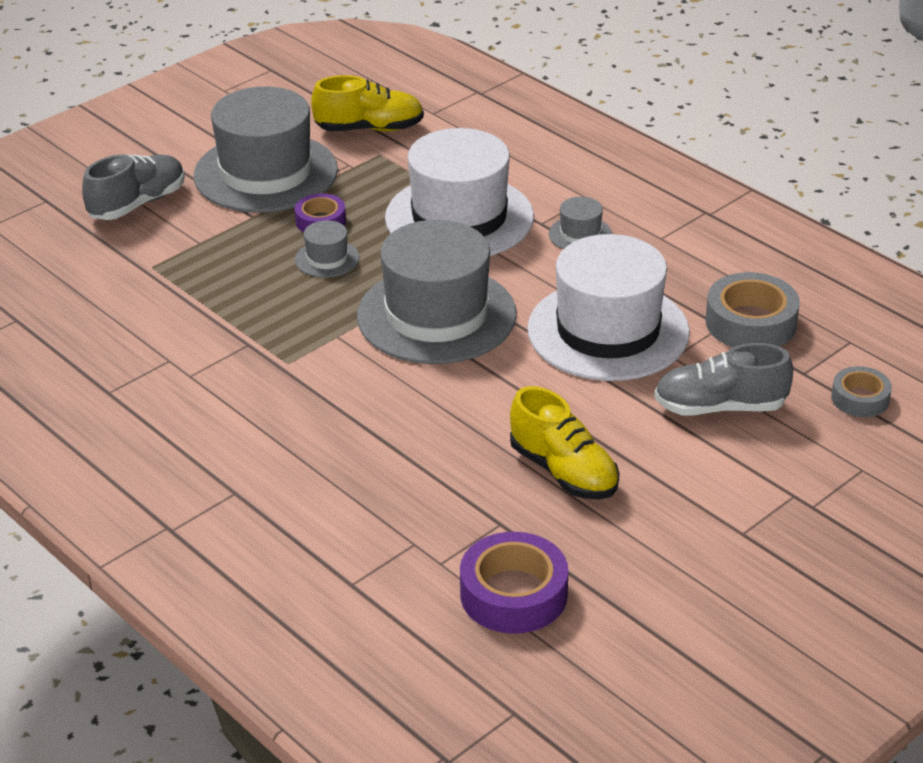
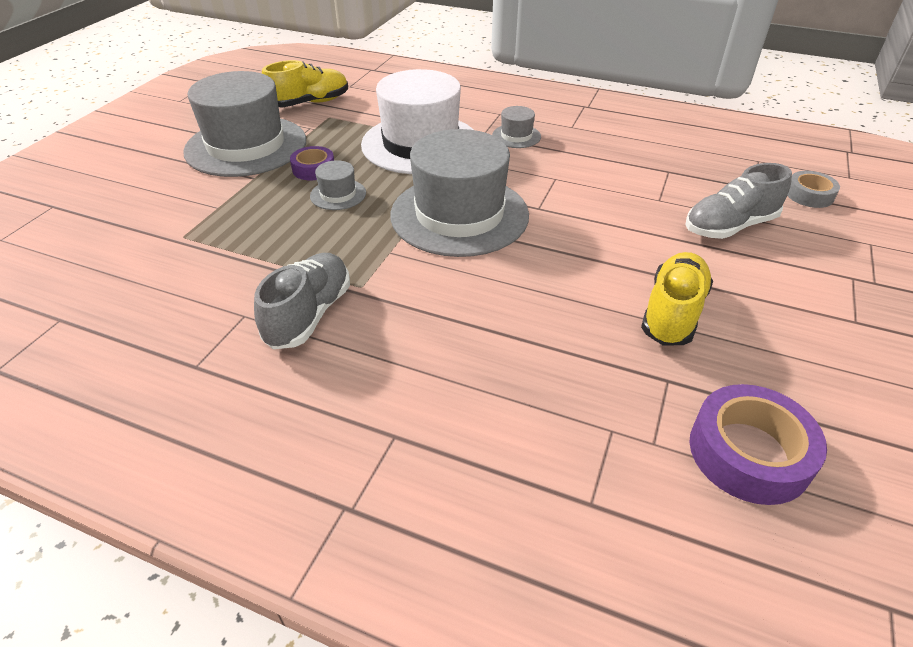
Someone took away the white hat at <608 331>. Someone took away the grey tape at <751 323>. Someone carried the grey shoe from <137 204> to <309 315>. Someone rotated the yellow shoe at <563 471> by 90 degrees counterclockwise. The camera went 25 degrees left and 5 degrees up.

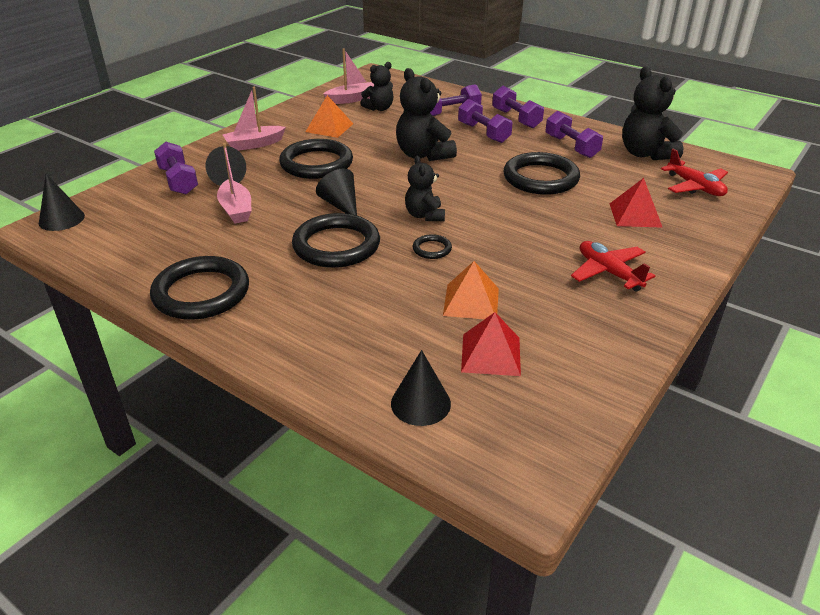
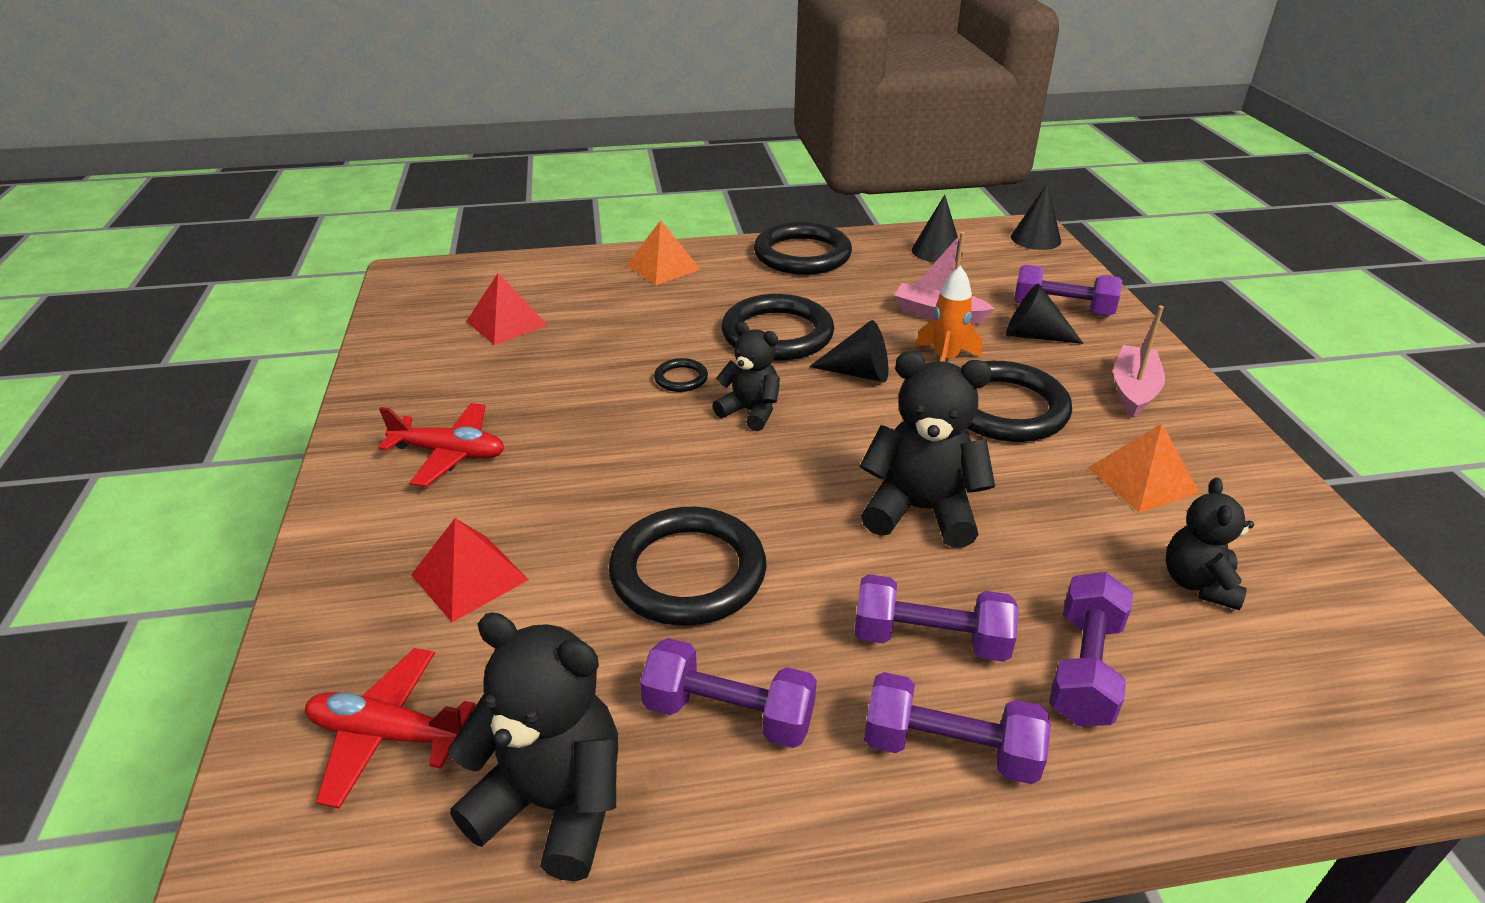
Someone took away the pink boat at <352 99>. Someone put down the orange rocket at <945 360>. Someone carried the black cone from <420 403> to <936 251>. Someone carried the orange pyramid from <471 301> to <663 267>. The camera went 135 degrees right and 0 degrees up.

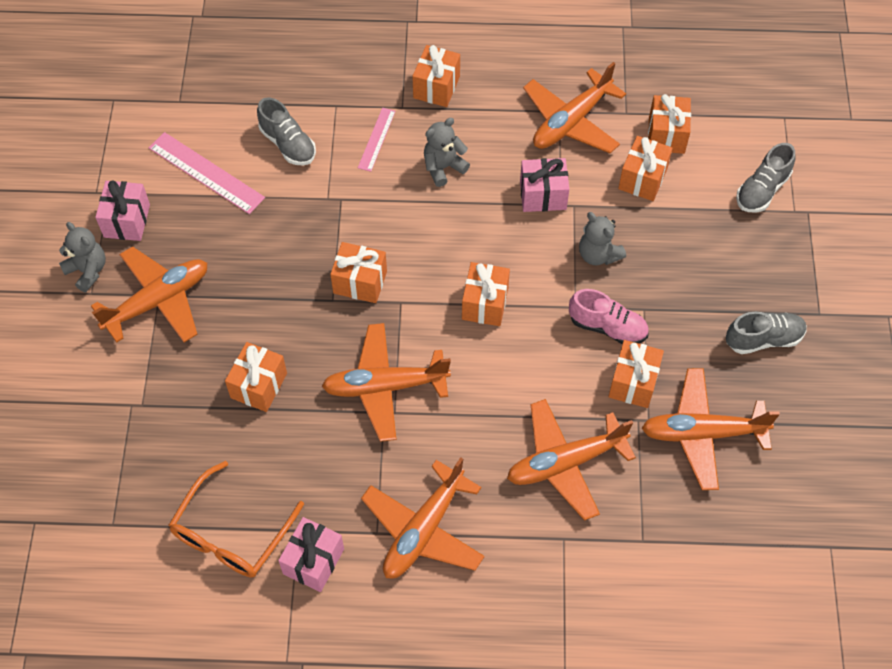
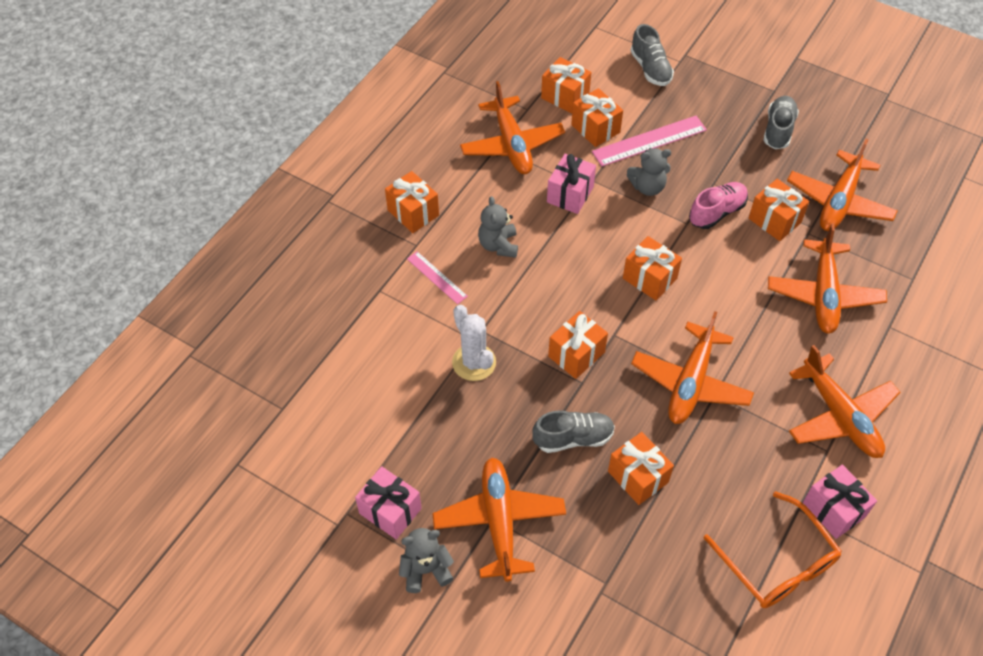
Someone put down the white cactus at <474 362>. Someone carried the pink ruler from <206 172> to <649 141>. Someone carried the grey shoe from <288 144> to <573 438>. The camera went 60 degrees left and 5 degrees down.

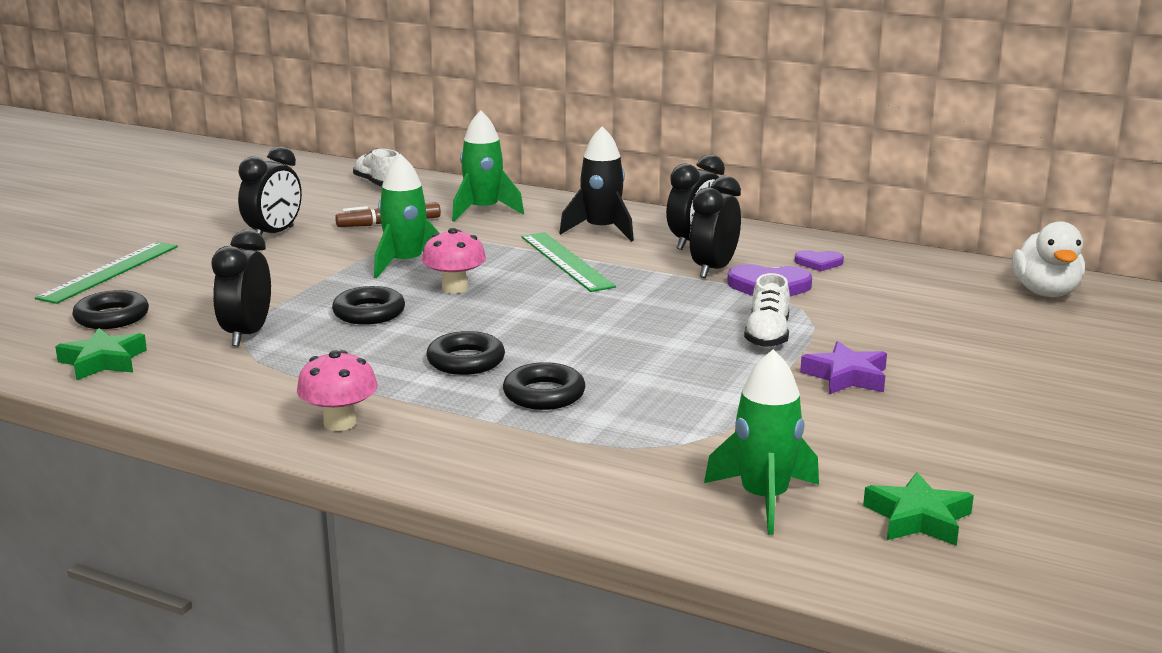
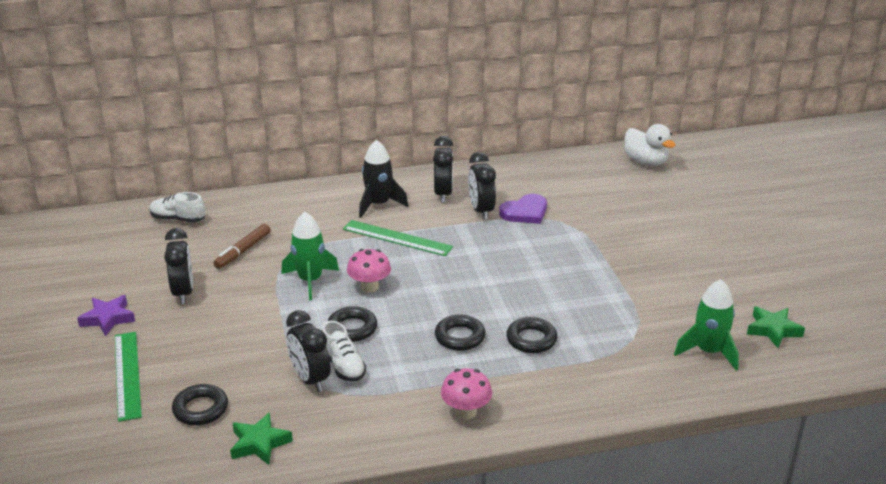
Someone took away the green rocket at <483 211>. Someone took away the purple heart at <819 263>. Someone carried the white shoe from <767 336> to <343 366>. Someone carried the purple star from <846 376> to <108 318>. The camera went 40 degrees left and 10 degrees up.

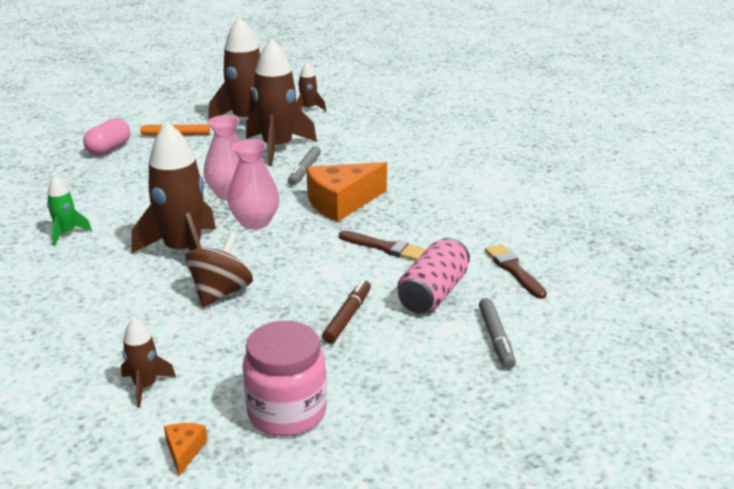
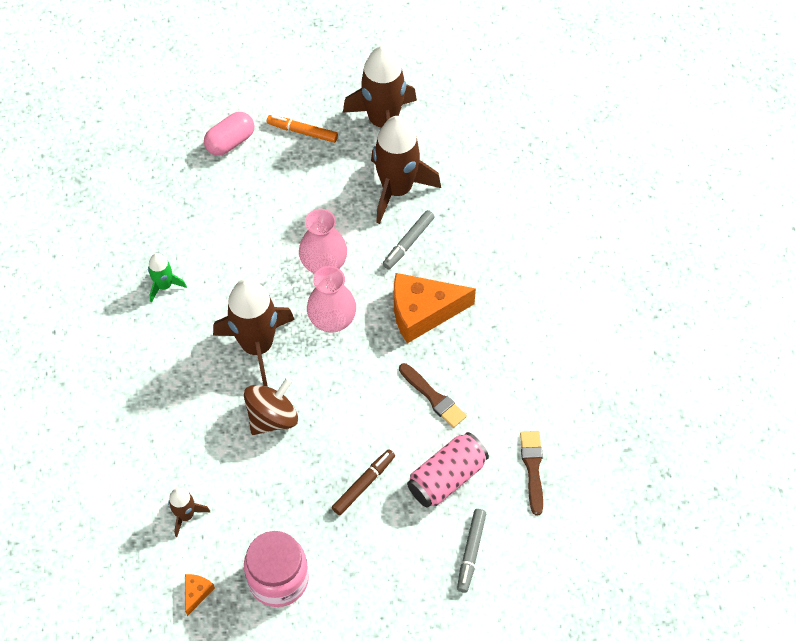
Someone took away the brown rocket at <308 108>. The camera went 20 degrees right and 30 degrees up.

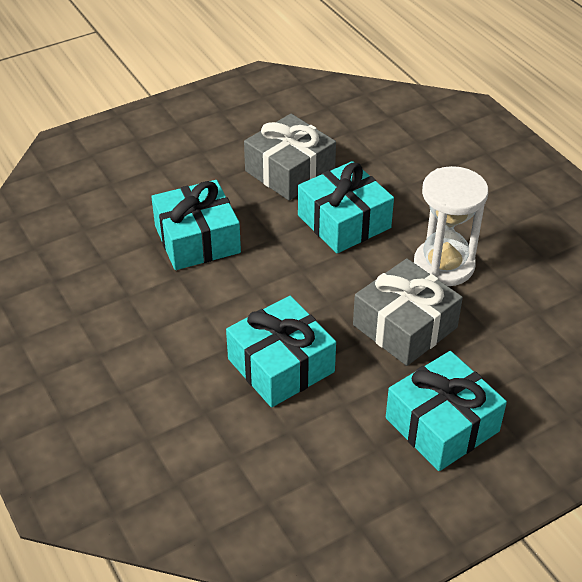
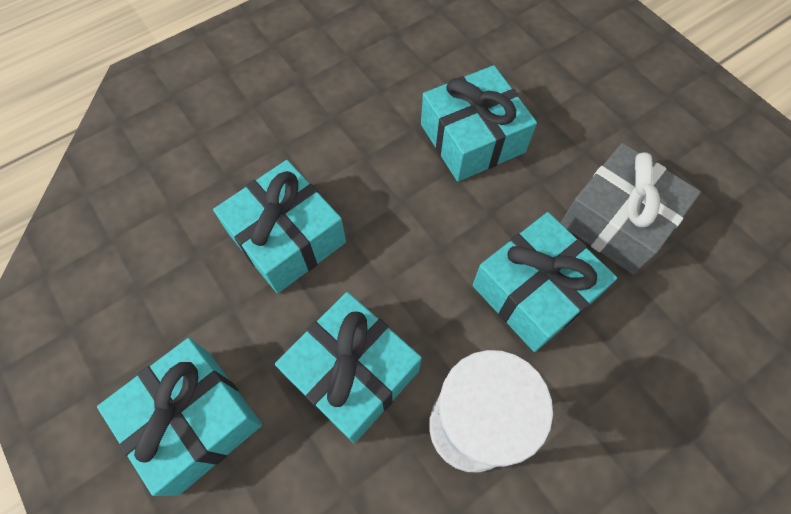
Someone repainted the grey gift at <405 326>, which became the turquoise gift at <352 373>. The camera went 85 degrees right and 20 degrees up.

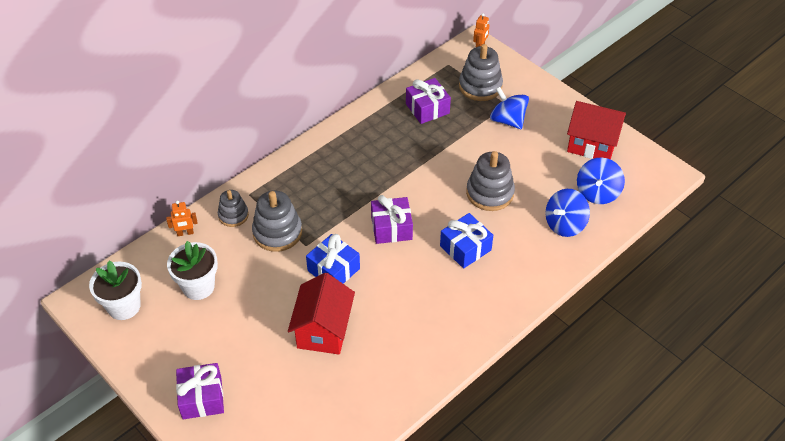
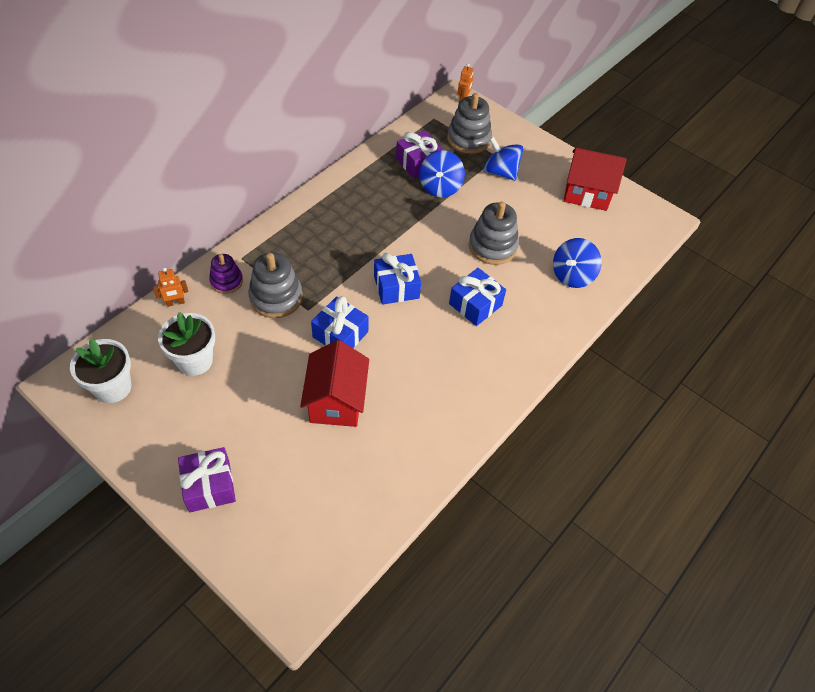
Someone carried the blue spinning top from <597 193> to <440 187>. Someone repainted the grey stacking toy at <233 215>, which became the purple stacking toy at <226 281>. Someone repainted the purple gift at <391 228>, which became the blue gift at <396 287>. The camera went 10 degrees left and 5 degrees up.

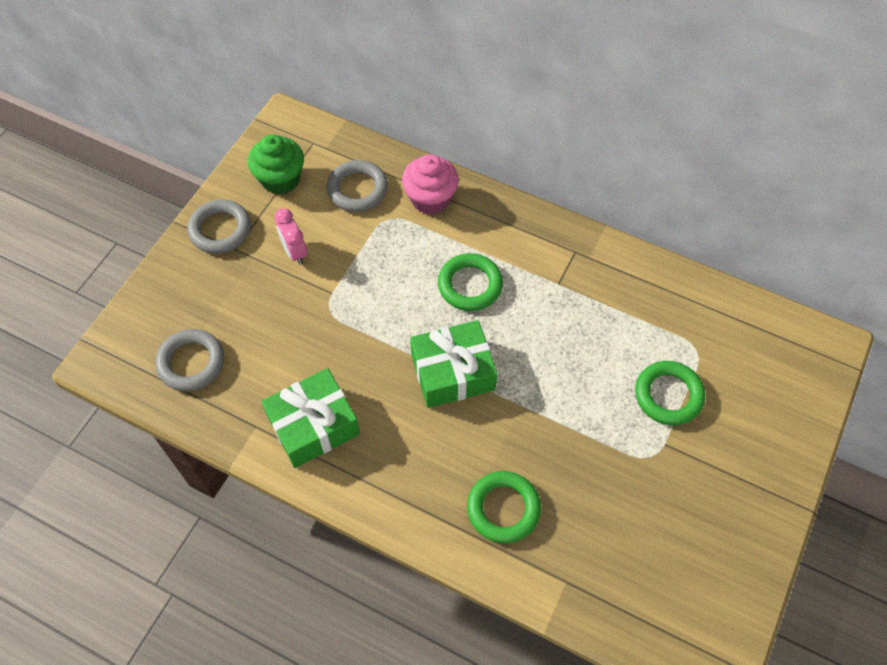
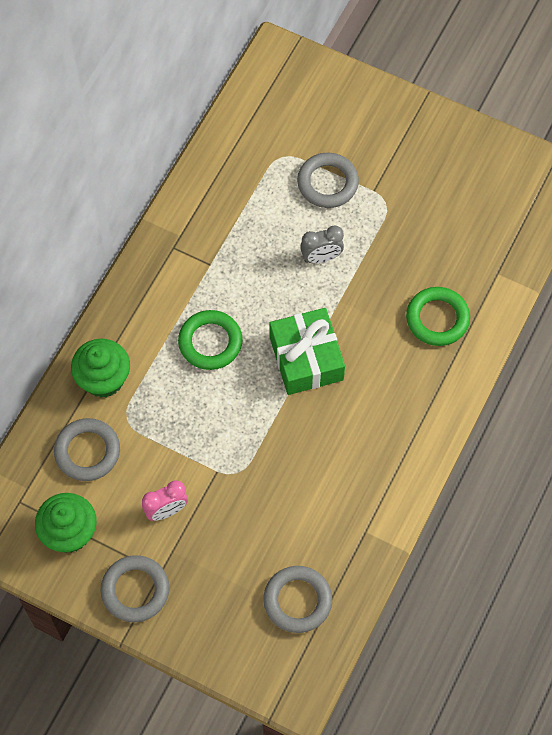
Someone took away the green gift at <313 425>. Someone put down the grey clock at <321 257>. Someone repainted the pink cupcake at <430 199>, which became the green cupcake at <103 379>. Someone repainted the green ring at <668 395>, which became the grey ring at <327 183>. The camera went 90 degrees left and 5 degrees up.

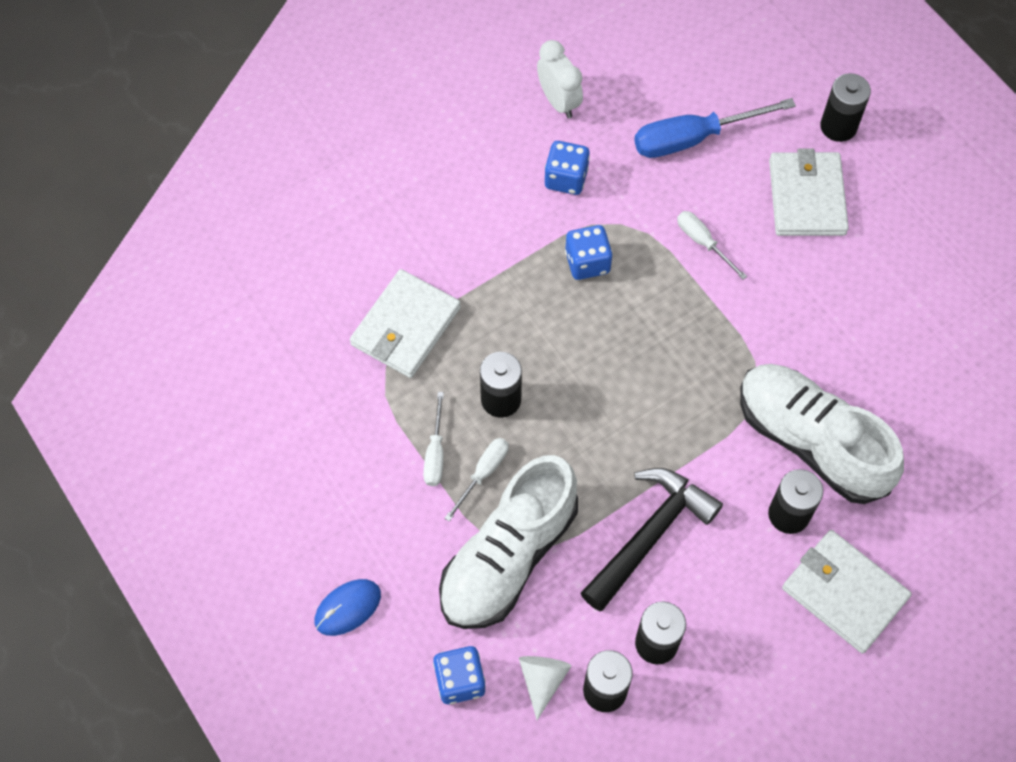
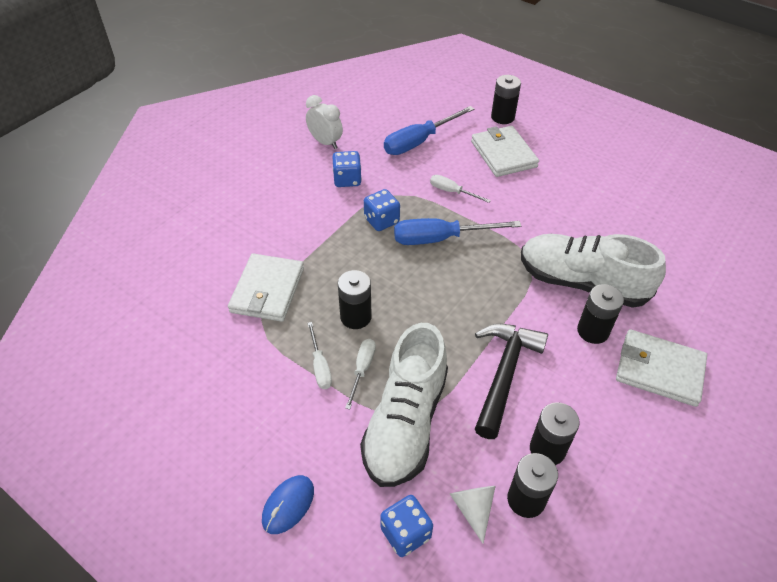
Someone put down the blue screwdriver at <440 239>. The camera went 20 degrees left and 15 degrees down.

